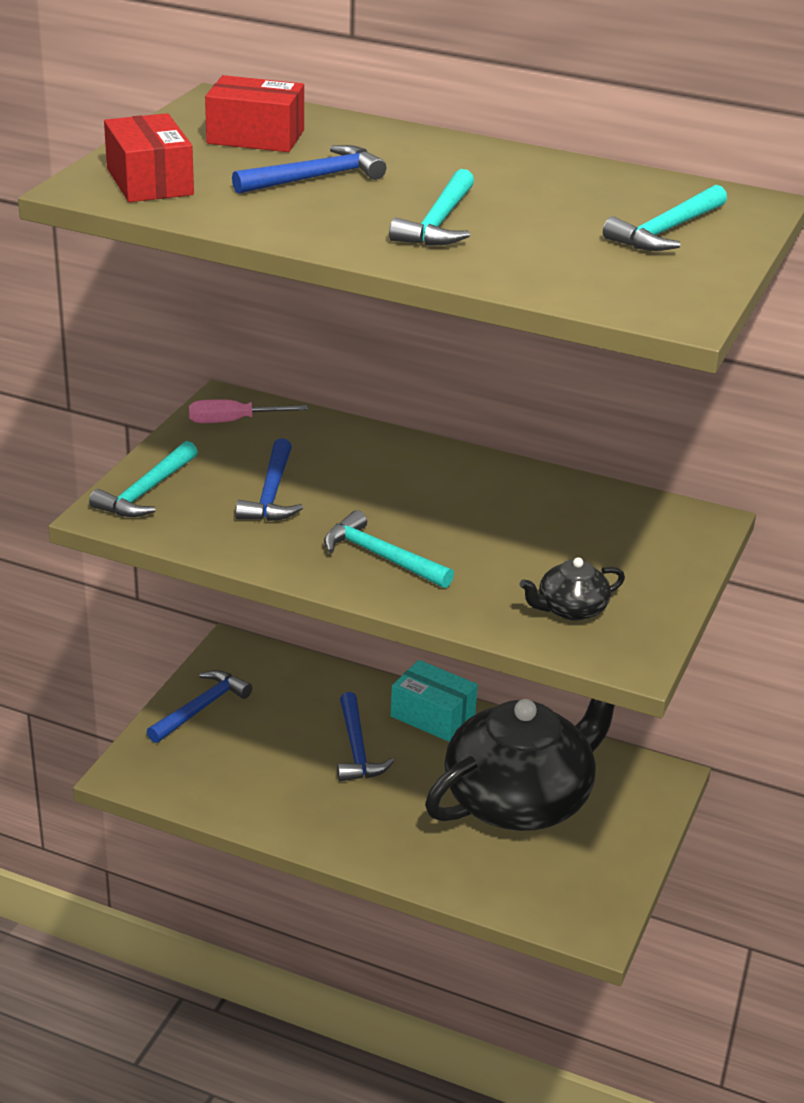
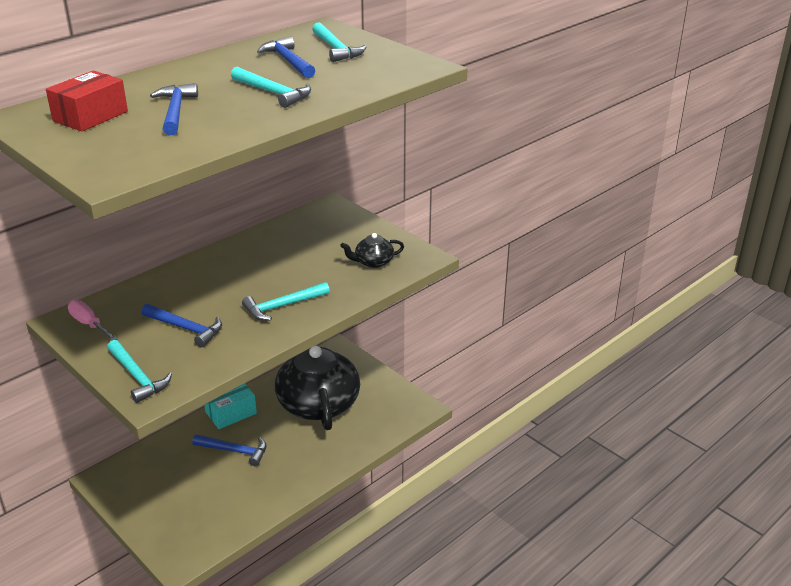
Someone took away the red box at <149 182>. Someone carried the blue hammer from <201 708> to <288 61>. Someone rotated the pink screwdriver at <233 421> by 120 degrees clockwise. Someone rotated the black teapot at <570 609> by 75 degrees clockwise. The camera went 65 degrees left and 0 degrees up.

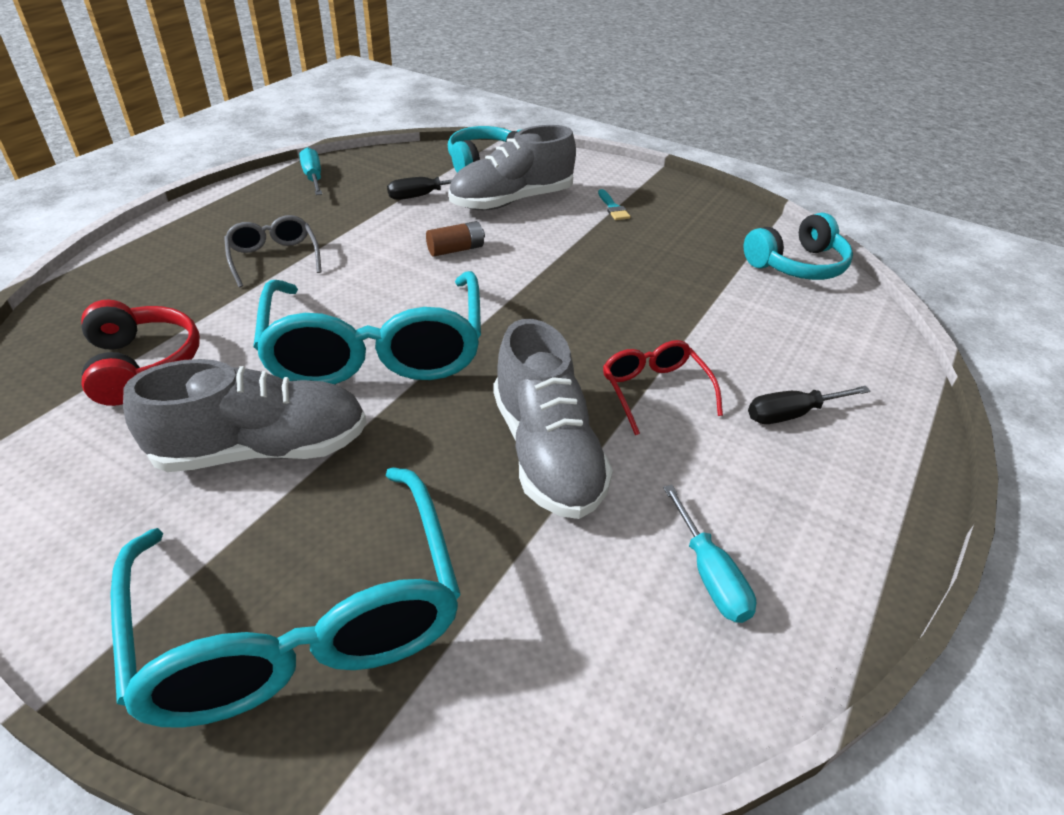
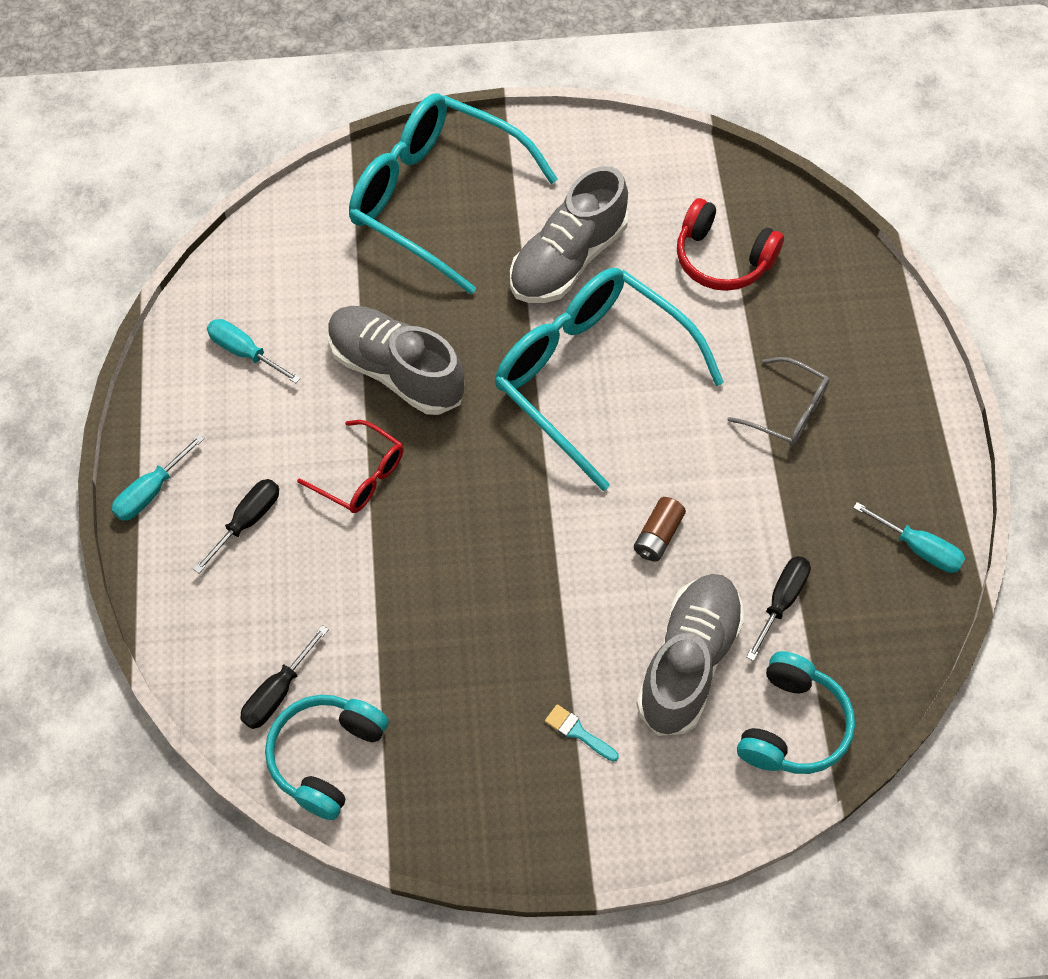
Someone put down the turquoise screwdriver at <151 491>. Someone put down the black screwdriver at <278 692>. The camera went 145 degrees right and 20 degrees up.

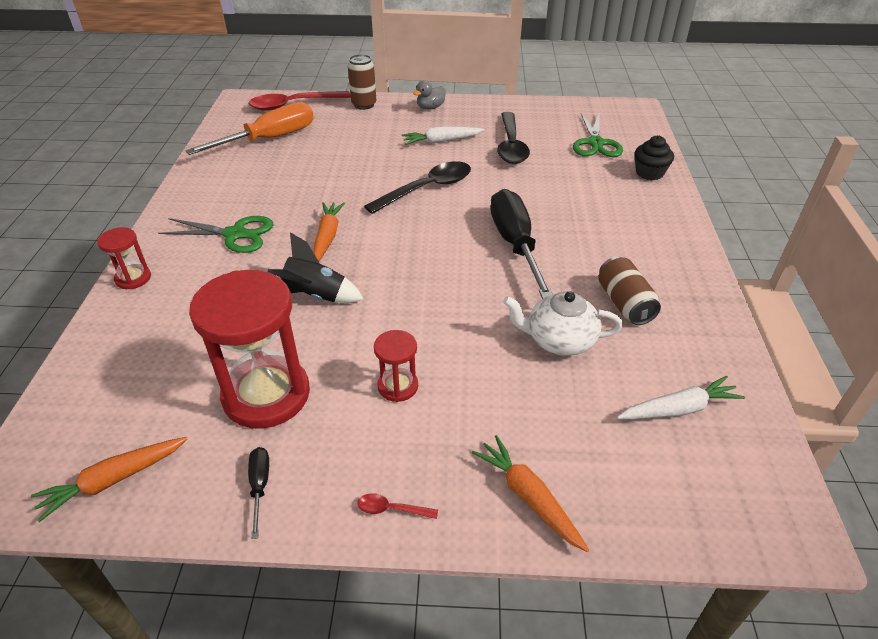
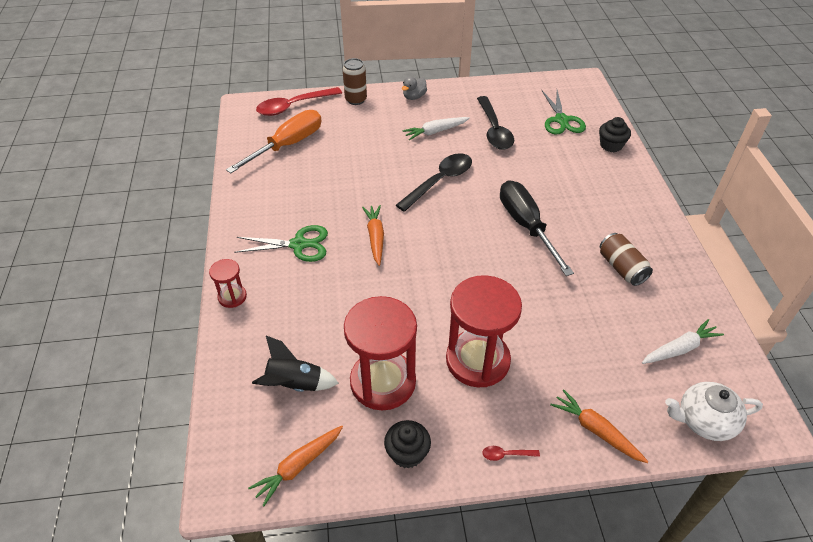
Someone carried the black rocket from <315 296> to <295 384>. Someone carried the white teapot from <559 340> to <704 421>. Someone swapped the black screwdriver at <260 486> for the black cupcake at <407 453>. Someone scaled the red hourglass at <398 386> by 2.09. The camera went 10 degrees left and 5 degrees up.

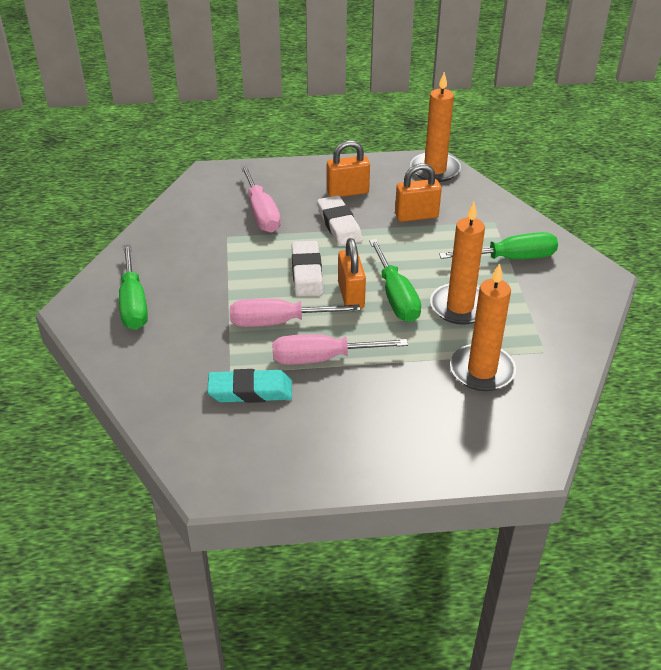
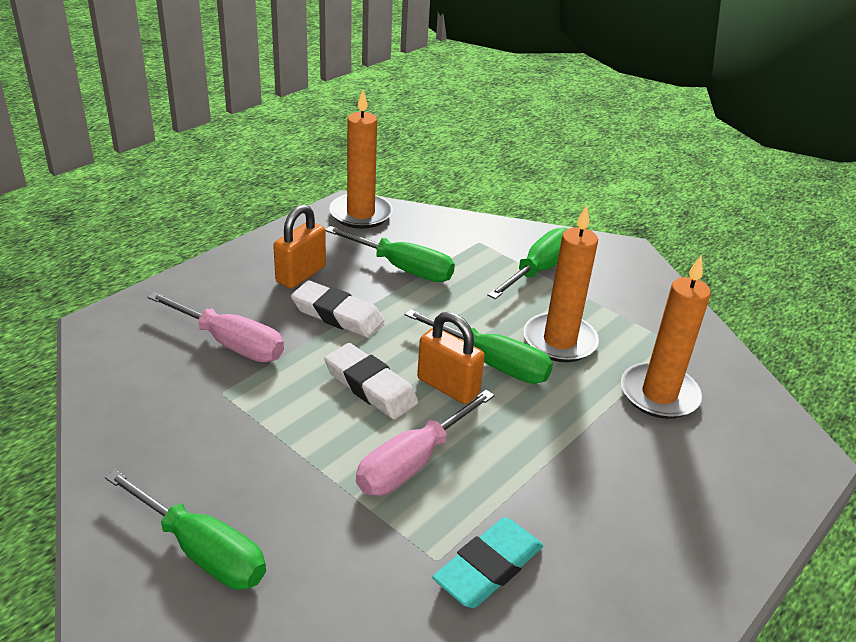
Someone took away the pink screwdriver at <322 358>. Someone swapped the orange padlock at <416 216> for the green screwdriver at <403 268>. The camera went 45 degrees left and 5 degrees down.

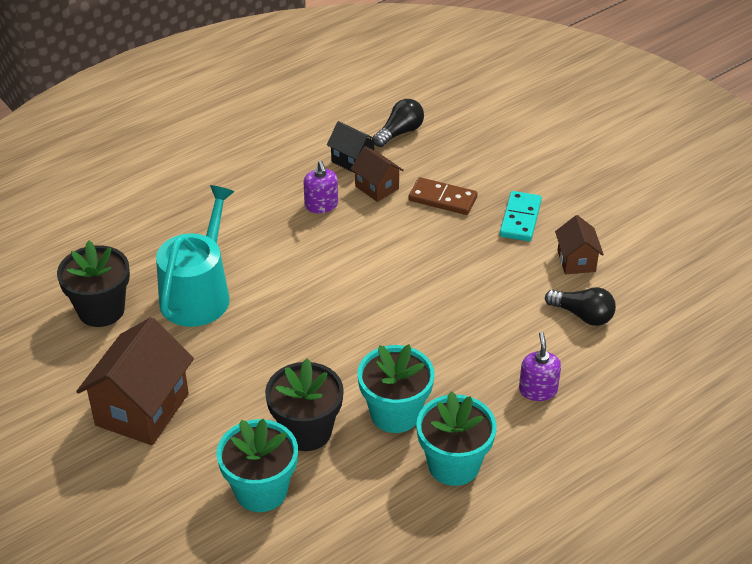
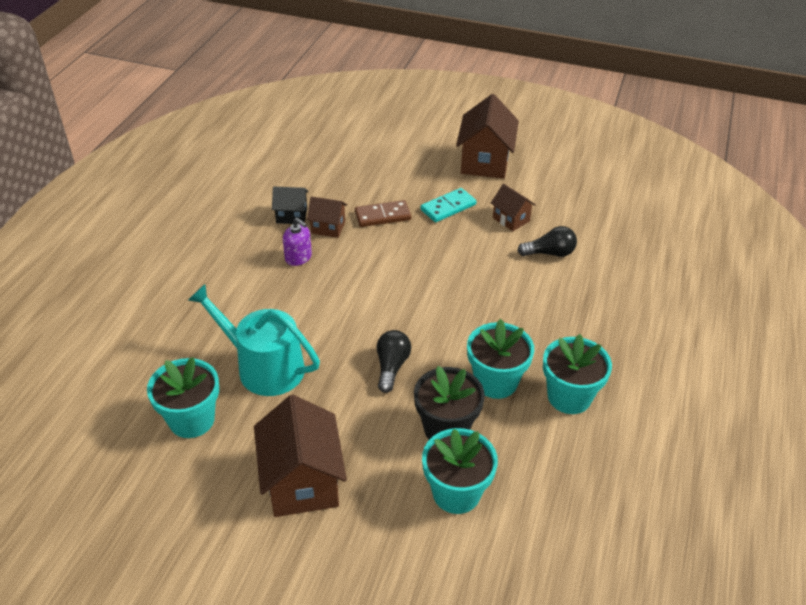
Someone took away the purple soap dispenser at <538 390>. Someone put down the brown house at <485 162>. Someone carried the black light bulb from <400 132> to <391 367>. Someone repainted the black flower pot at <101 310>, which became the turquoise flower pot at <192 420>. Someone rotated the turquoise watering can at <198 293> by 45 degrees counterclockwise. Someone rotated the turquoise domino at <520 218> by 75 degrees clockwise. The camera went 35 degrees left and 0 degrees up.

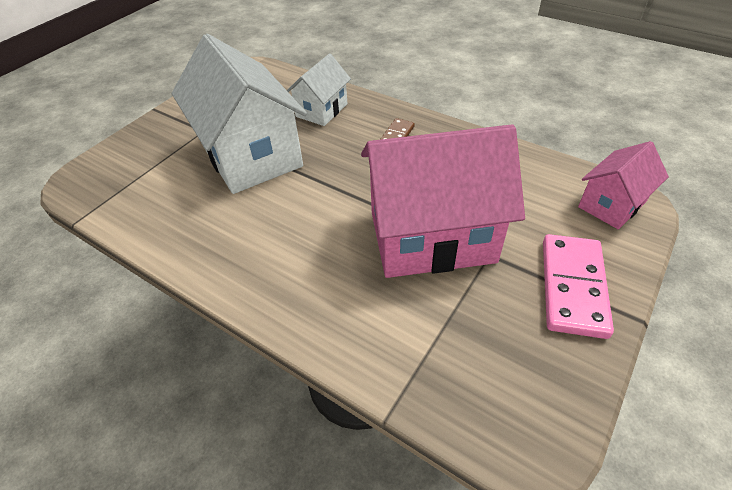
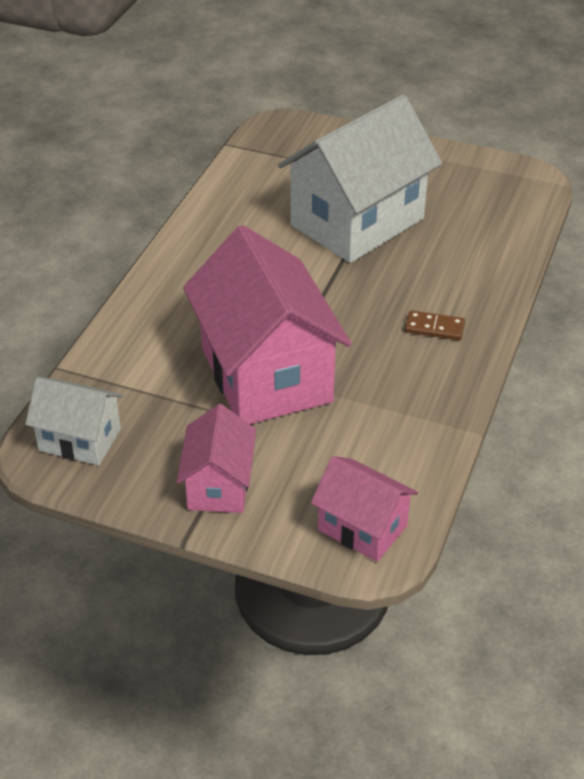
Someone carried the white house from <321 110> to <80 439>. Someone swapped the pink domino at <572 287> for the pink house at <219 485>. The camera went 75 degrees right and 5 degrees down.

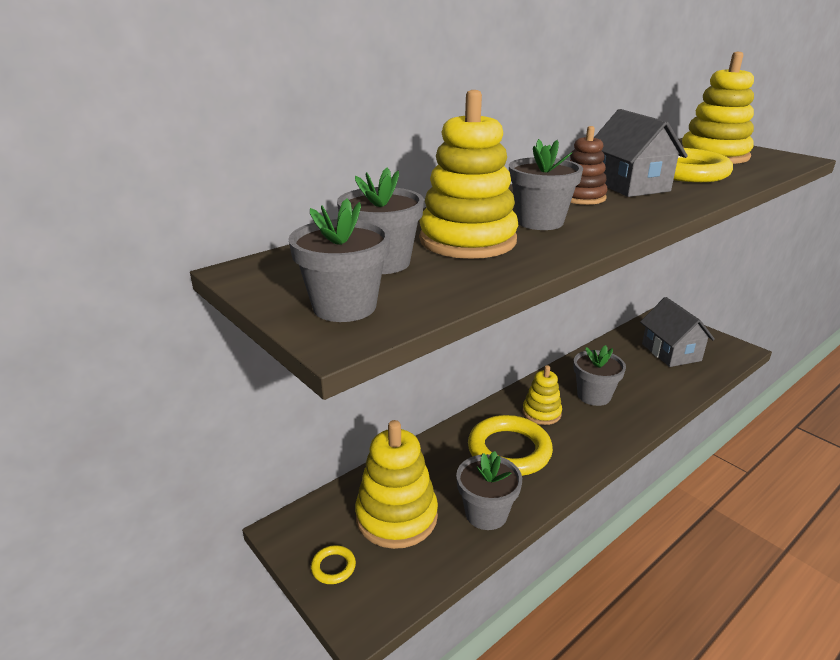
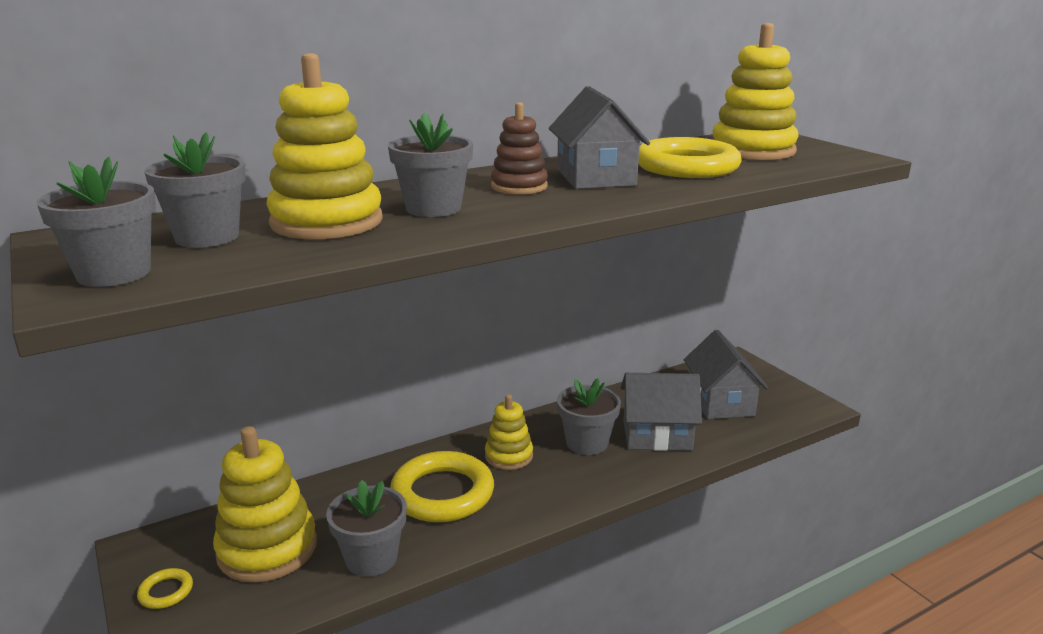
Someone put down the grey house at <657 435>. The camera went 10 degrees right and 5 degrees down.

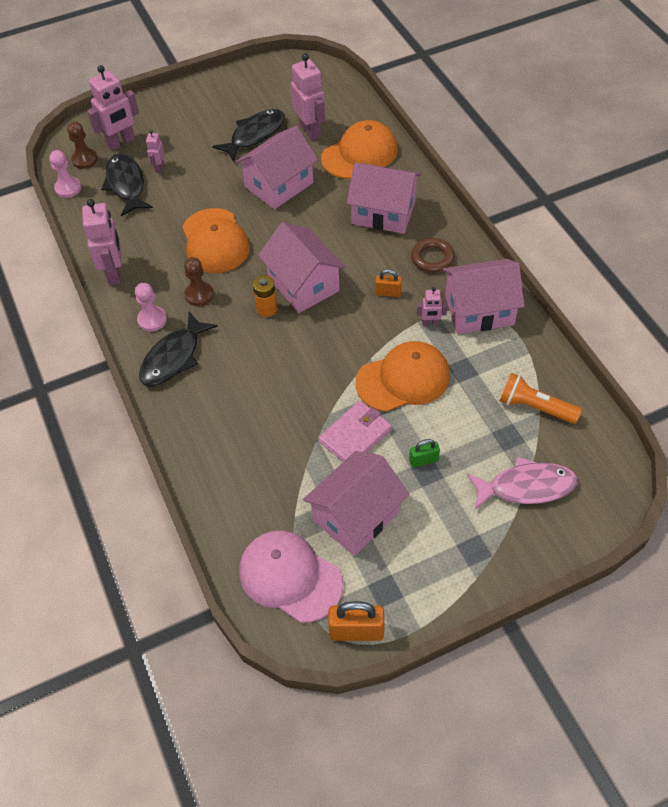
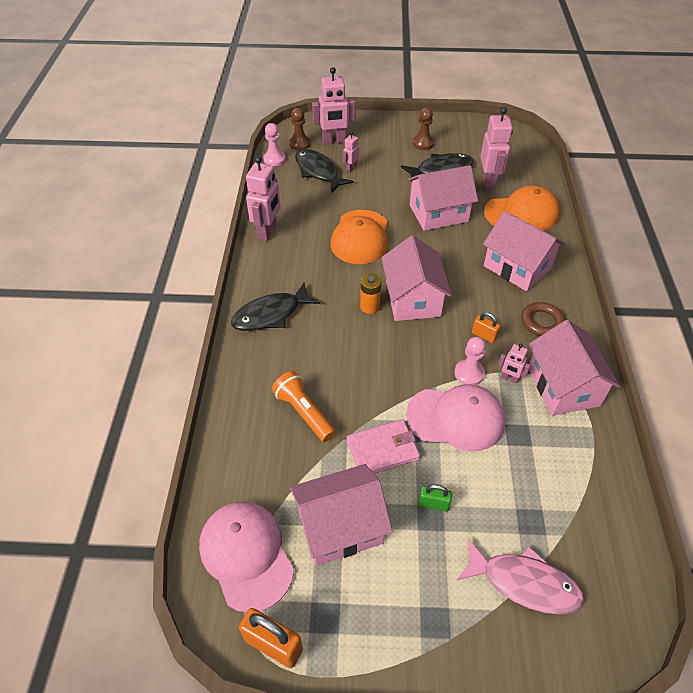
Someone carried the pink pawn from <152 320> to <469 373>. Someone carried the brown pawn from <199 294> to <423 143>. Someone carried the orange flashlight from <535 407> to <303 412>. Someone repainted the orange cap at <403 379>, which became the pink cap at <456 418>. Someone rotated the black fish at <126 185> by 45 degrees counterclockwise. Someone rotated the pink house at <479 310> by 60 degrees clockwise. The camera went 25 degrees right and 5 degrees down.

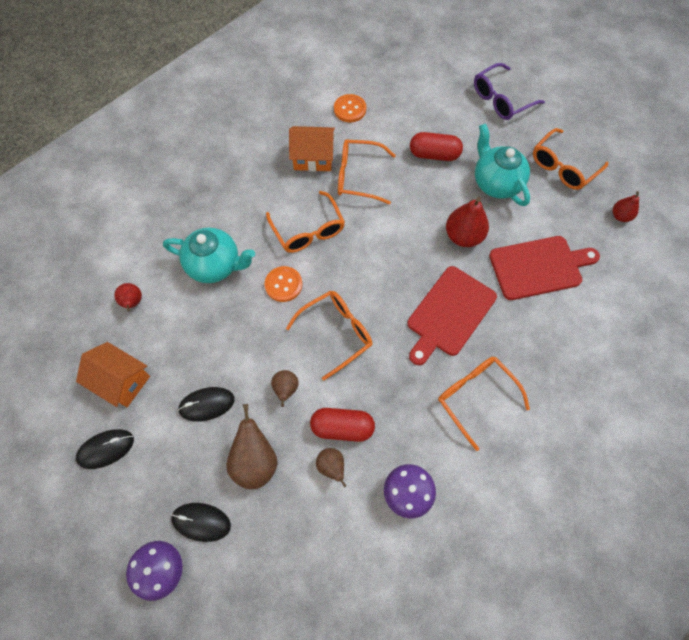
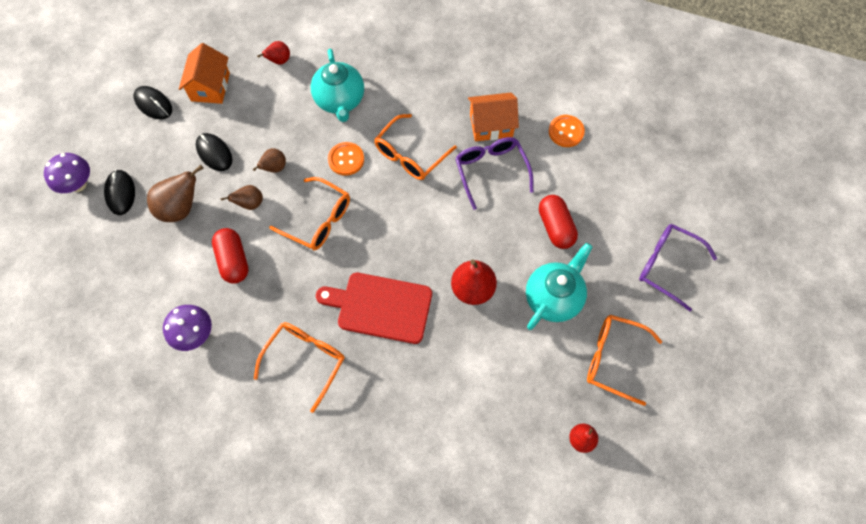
Someone took away the red cutting board at <539 267>. Someone carried the brown pear from <331 466> to <274 168>. Someone repainted the orange glasses at <358 176>, which became the purple glasses at <491 171>. Someone rotated the orange house at <313 158> by 75 degrees counterclockwise. The camera went 65 degrees right and 0 degrees up.

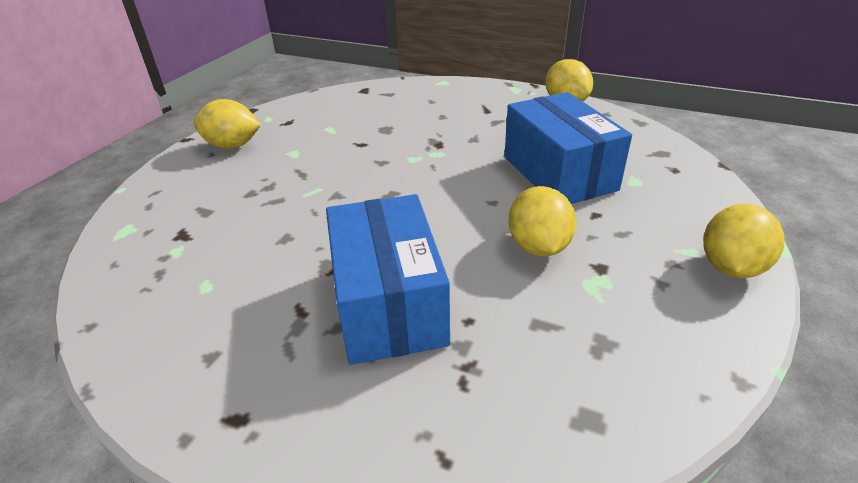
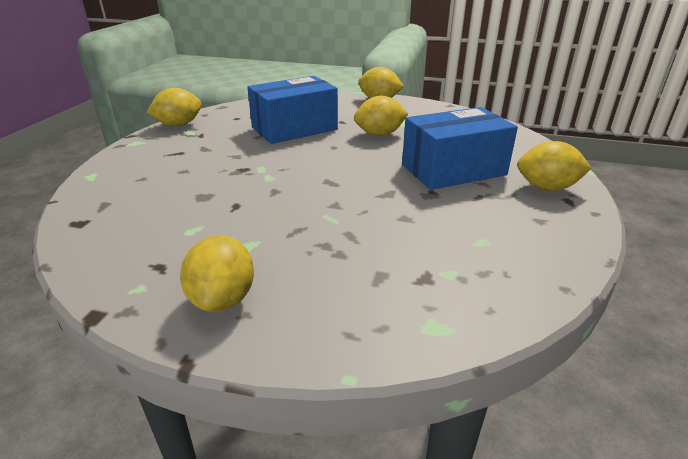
Someone put down the yellow lemon at <547 187>. The camera went 100 degrees left and 5 degrees down.

